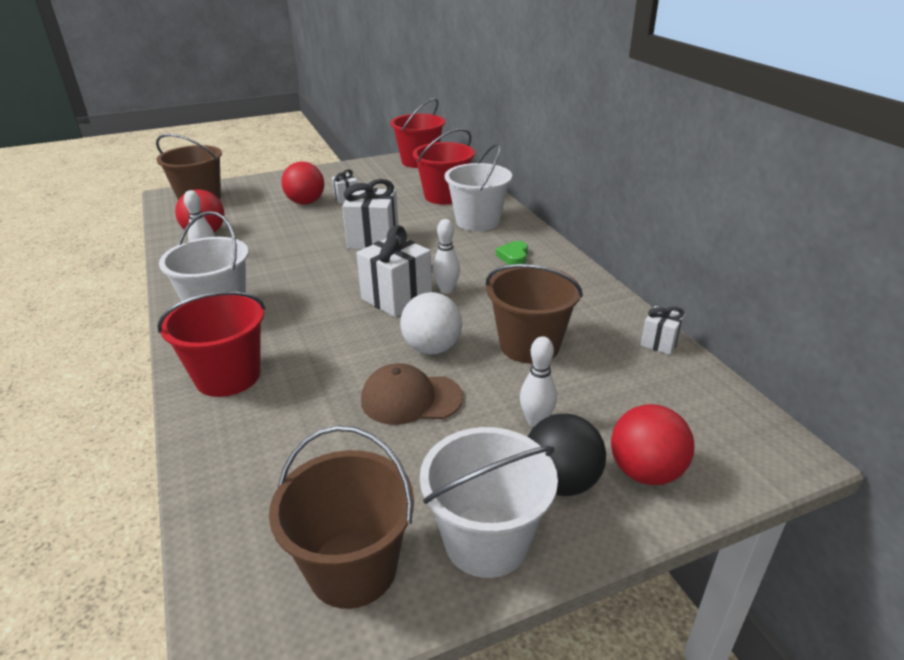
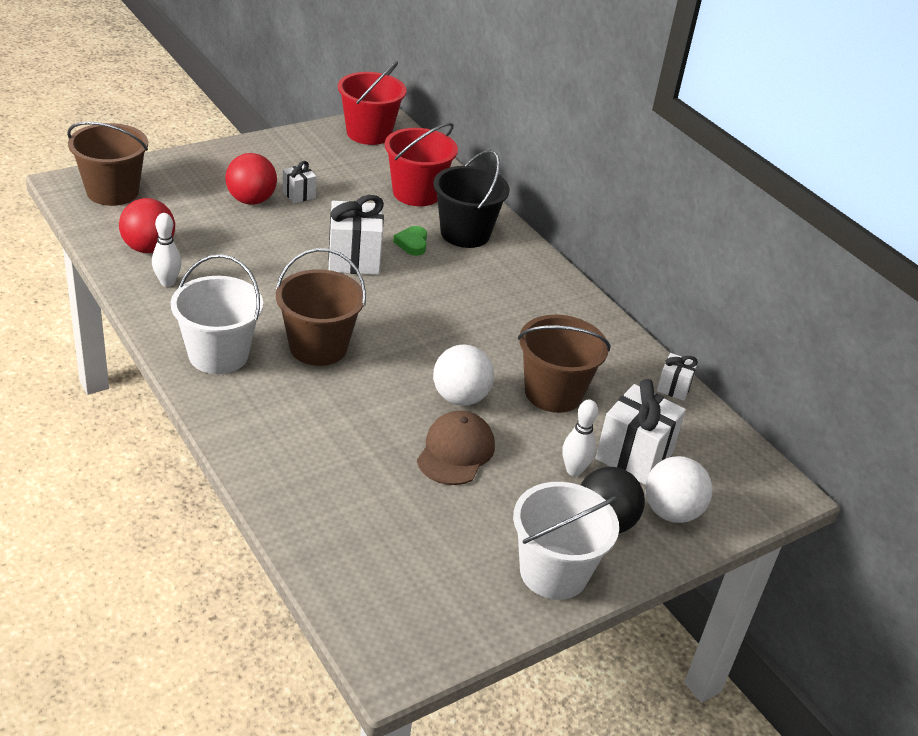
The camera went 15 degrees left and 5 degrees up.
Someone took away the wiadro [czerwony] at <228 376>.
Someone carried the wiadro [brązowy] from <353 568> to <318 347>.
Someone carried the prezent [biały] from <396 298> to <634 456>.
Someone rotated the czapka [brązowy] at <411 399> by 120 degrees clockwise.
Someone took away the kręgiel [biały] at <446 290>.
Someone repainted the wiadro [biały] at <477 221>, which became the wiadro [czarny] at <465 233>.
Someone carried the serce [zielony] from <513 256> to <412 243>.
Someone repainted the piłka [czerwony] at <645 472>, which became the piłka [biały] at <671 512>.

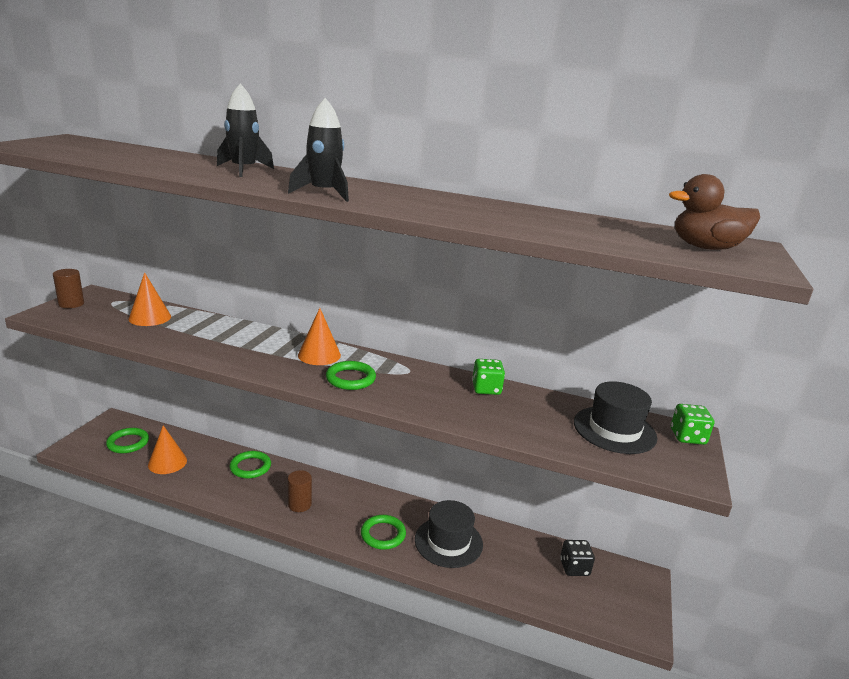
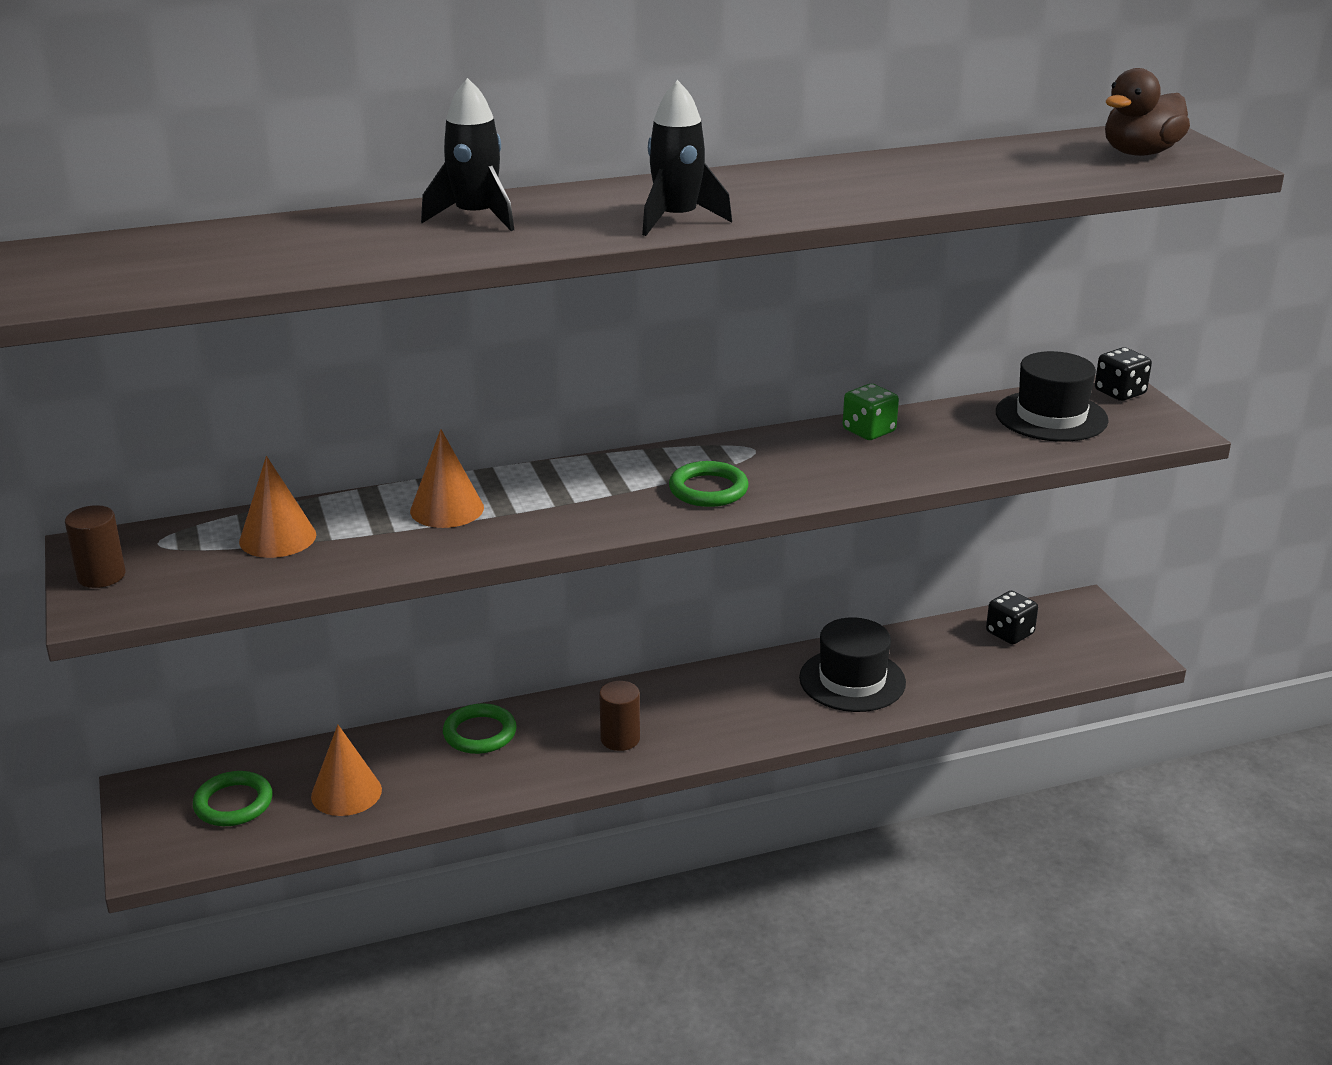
The camera went 35 degrees left and 5 degrees up.
Someone carried the stożek [pomarańczowy] from <319 355> to <447 509>.
Someone took away the pierścień [zielony] at <383 534>.
Someone repainted the kostka do gry [zielony] at <687 437>, which became the kostka do gry [czarny] at <1120 392>.

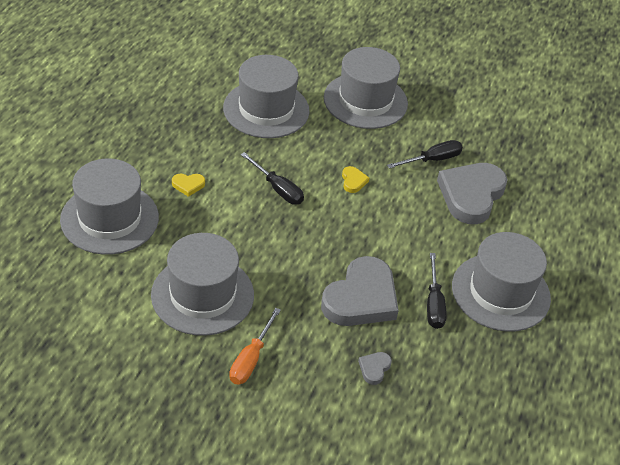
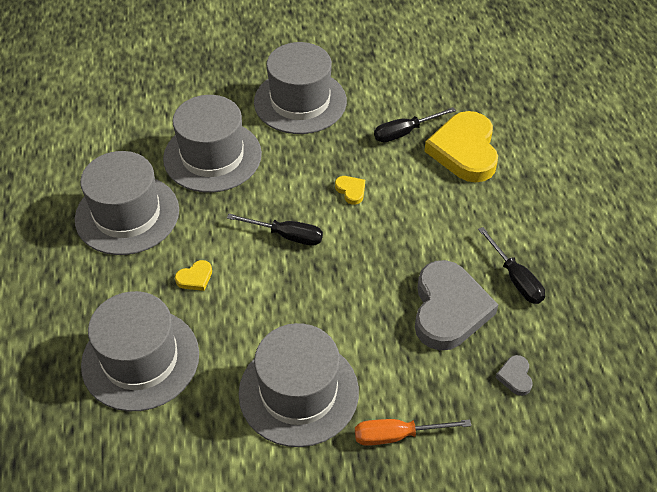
The camera went 25 degrees left and 5 degrees up.
Someone rotated the śrubokręt [pomarańczowy] at <251 359> by 90 degrees clockwise.
Someone rotated the śrubokręt [czarny] at <432 160> by 150 degrees counterclockwise.
Someone repainted the serce [szary] at <471 195>, which became the serce [żółty] at <464 151>.
Someone carried the kapelusz [szary] from <500 292> to <127 214>.

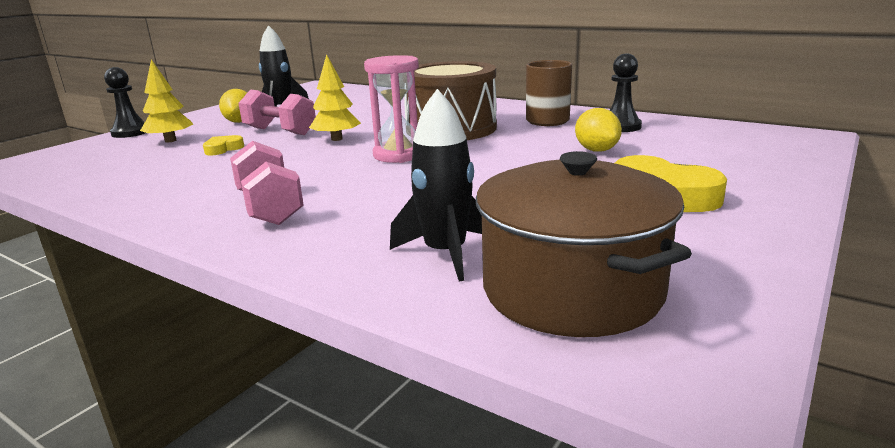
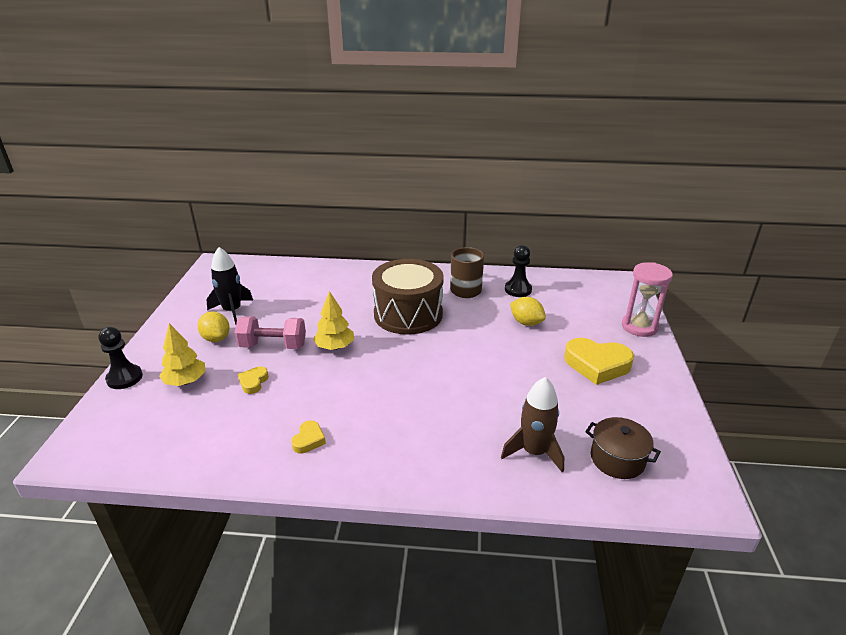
The camera went 30 degrees left and 10 degrees up.
Someone took away the hantel [różowy] at <270 207>.
Someone carried the klepsydra [różowy] from <398 155> to <639 327>.
Someone repainted the rakieta [czarny] at <445 253>, which became the rakieta [brązowy] at <534 452>.
Someone scaled the garnek [brązowy] at <572 289> by 0.57.
Someone put down the serce [żółty] at <308 440>.

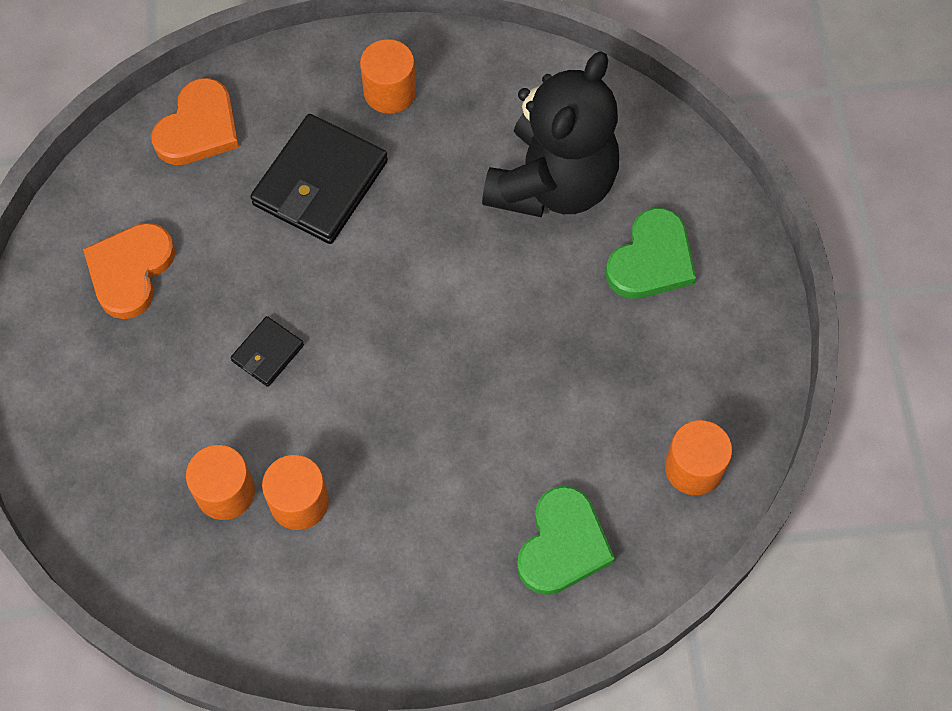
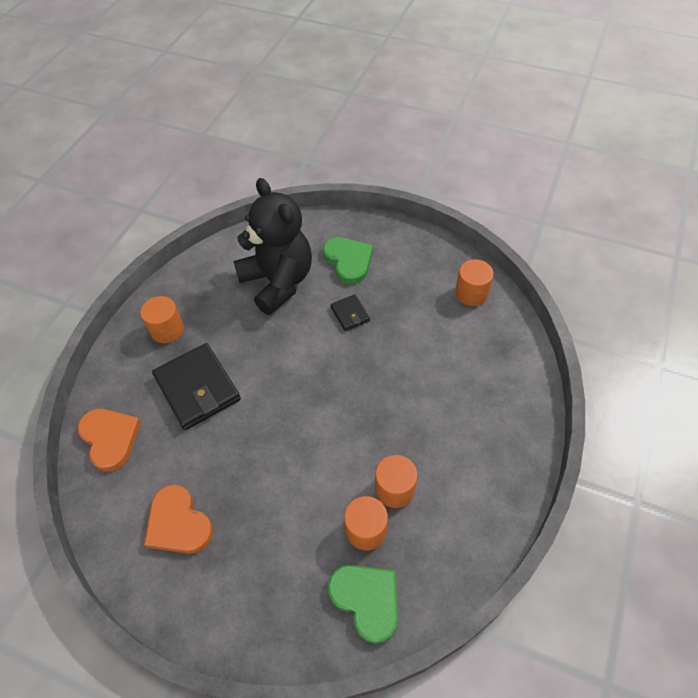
The camera went 60 degrees left and 10 degrees down.
Someone carried the portfel [czarny] from <268 353> to <350 314>.
Someone carried the serce [zielony] from <563 544> to <366 600>.

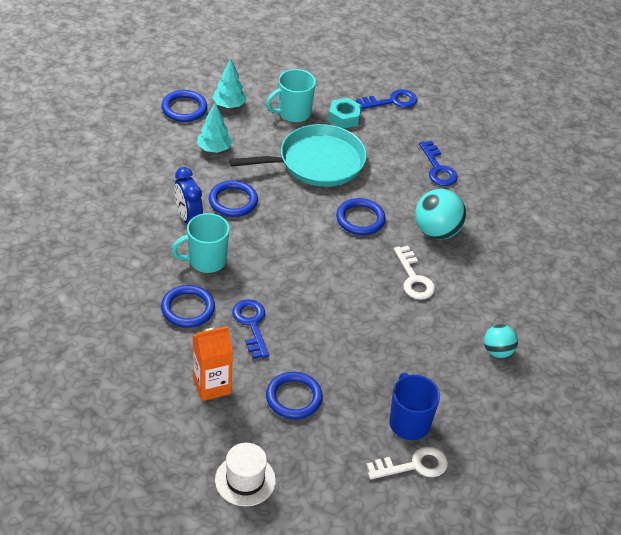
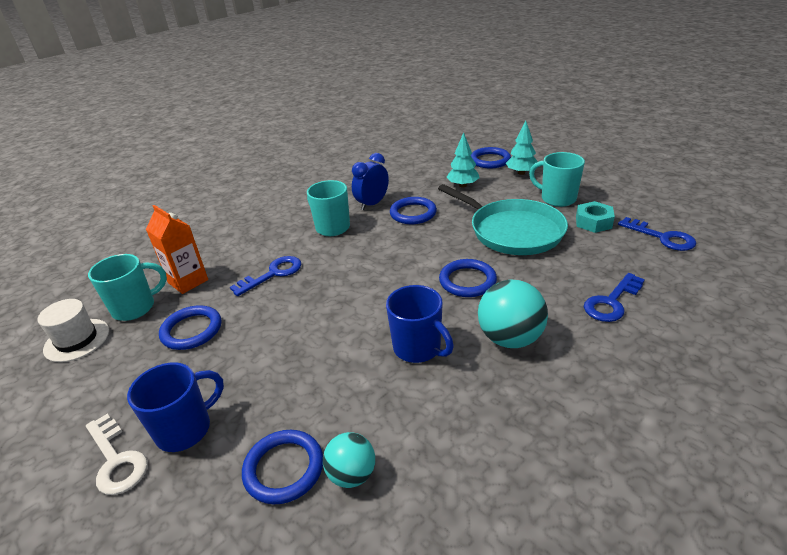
The camera went 70 degrees right and 10 degrees down.
Someone carried the pierścień [niebieski] from <188 309> to <284 468>.
Someone swapped the klucz [biały] at <414 278> for the kubek [niebieski] at <418 348>.
Someone put down the kubek [turkusowy] at <135 308>.

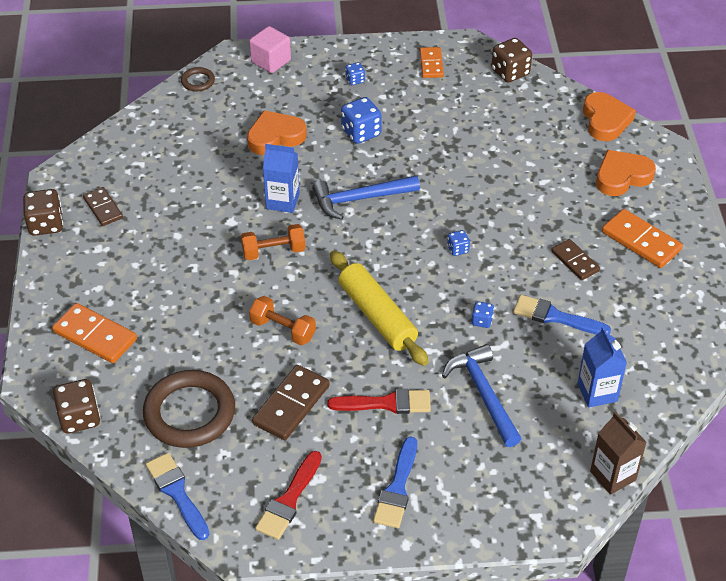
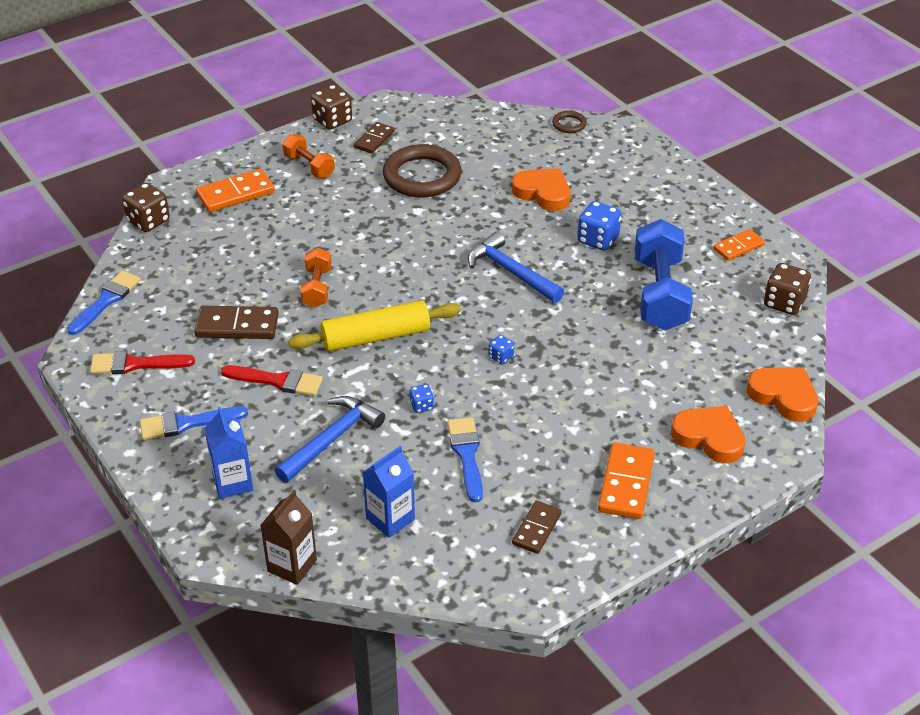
The camera went 60 degrees right and 5 degrees down.
Someone rotated the kostka domina [pomarańczowy] at <95 336> by 60 degrees clockwise.
Someone carried the pierścień [brązowy] from <189 413> to <422 176>.
Someone carried the hantel [pomarańczowy] from <273 251> to <309 167>.
Someone took away the sześcian [różowy] at <271 61>.
Someone carried the karton mleka [niebieski] from <282 201> to <233 482>.
Someone rotated the pędzel [czerwony] at <386 403> by 45 degrees counterclockwise.
Someone rotated the wałek do ciasta [żółty] at <377 316> by 45 degrees clockwise.
Someone took away the kostka do gry [niebieski] at <355 80>.
Someone carried the kostka domina [brązowy] from <575 261> to <537 529>.
Someone rotated the serce [pomarańczowy] at <605 120> by 105 degrees counterclockwise.
Someone put down the hantel [niebieski] at <660 294>.

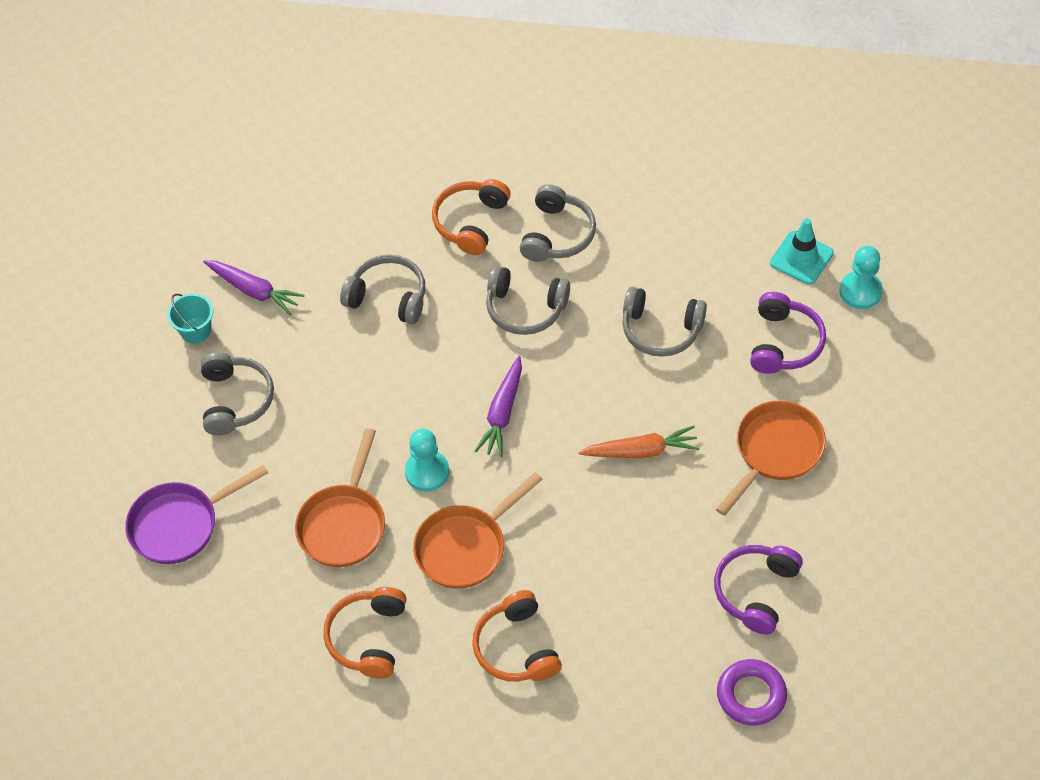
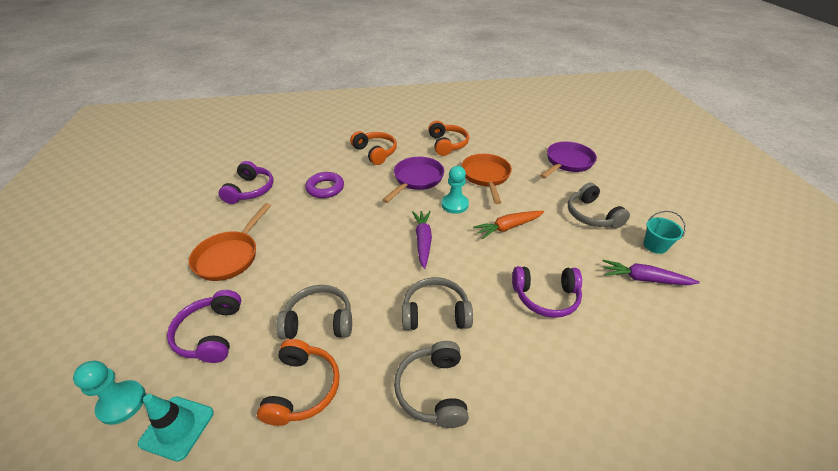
The camera went 160 degrees right and 15 degrees down.
Someone repainted the słuchawki [szary] at <388 297>, which became the słuchawki [fioletowy] at <545 297>.
Someone repainted the patelnia [pomarańczowy] at <465 547>, which became the patelnia [fioletowy] at <416 179>.
Someone carried the słuchawki [pomarańczowy] from <470 222> to <303 388>.
Someone carried the marchewka [pomarańczowy] from <641 451> to <508 227>.
Someone carried the pierścień [fioletowy] from <751 695> to <325 188>.

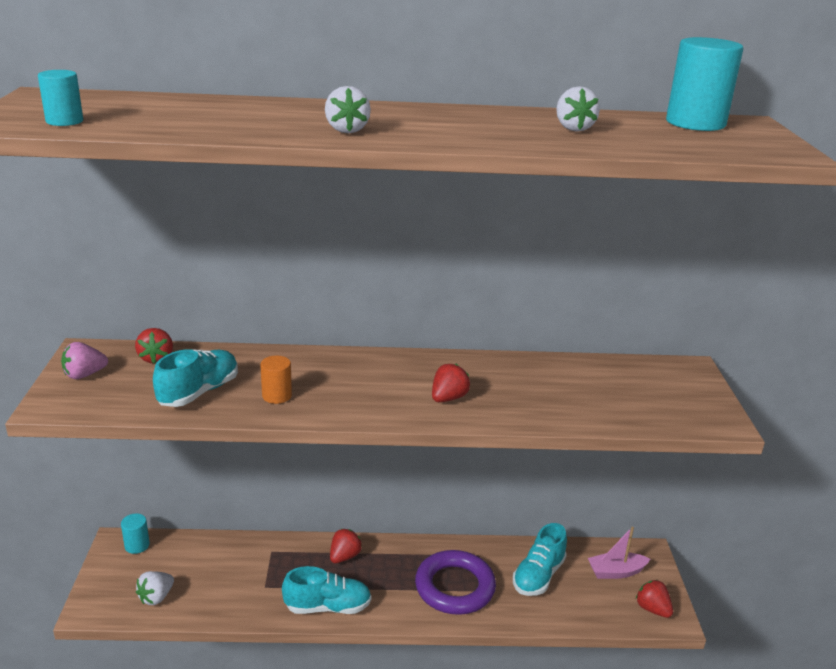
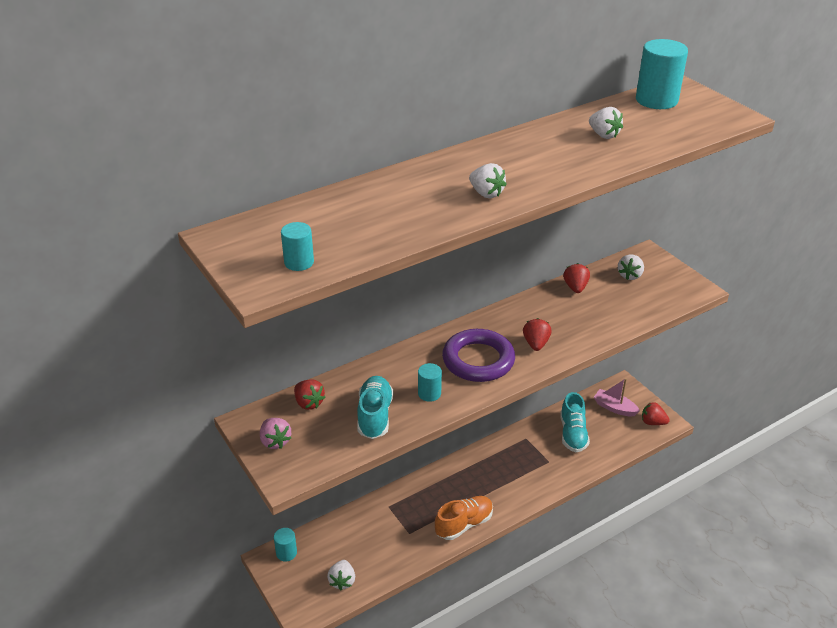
The camera went 30 degrees left and 10 degrees up.
Someone rotated the truskawka [różowy] at <84 375> by 60 degrees counterclockwise.
Someone repainted the walec [pomarańczowy] at <277 396>, which became the walec [turkusowy] at <429 393>.
Someone repainted the but [turkusowy] at <328 607>, which became the but [pomarańczowy] at <464 524>.
Someone carried the truskawka [czerwony] from <344 556> to <575 287>.
Someone carried the pierścień [fioletowy] from <454 587> to <478 360>.
Someone rotated the łódka [różowy] at <616 572> by 75 degrees clockwise.
Someone put down the truskawka [biały] at <630 275>.

